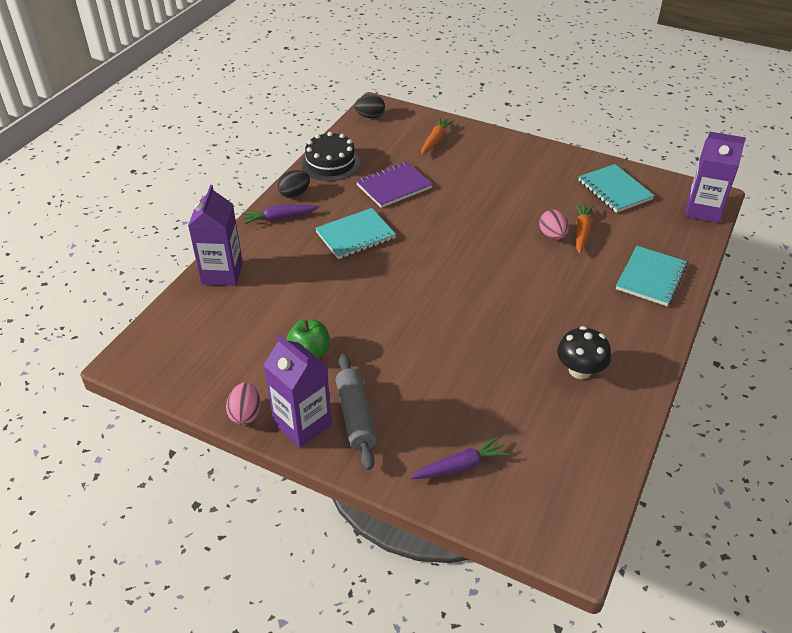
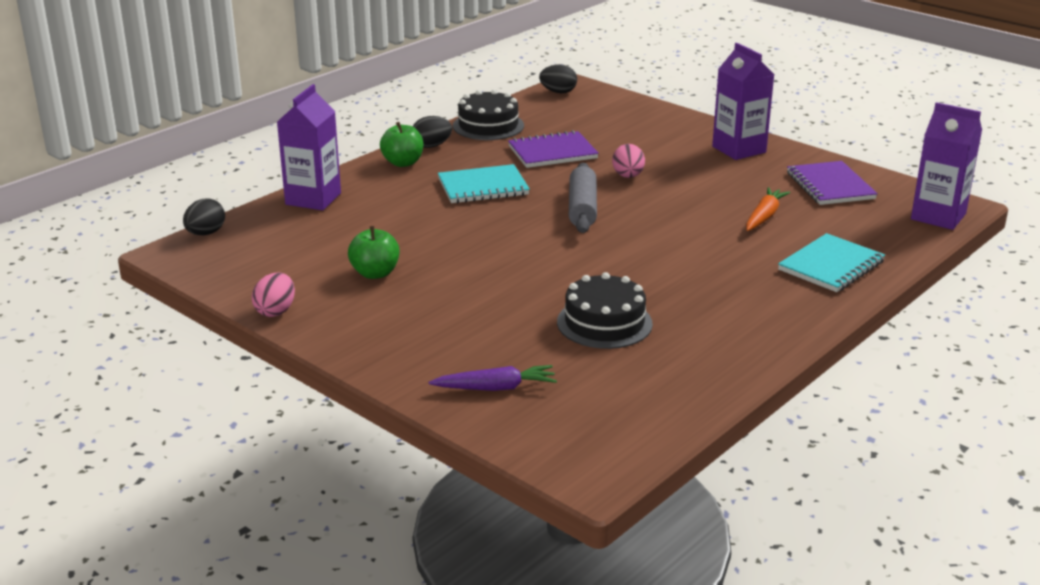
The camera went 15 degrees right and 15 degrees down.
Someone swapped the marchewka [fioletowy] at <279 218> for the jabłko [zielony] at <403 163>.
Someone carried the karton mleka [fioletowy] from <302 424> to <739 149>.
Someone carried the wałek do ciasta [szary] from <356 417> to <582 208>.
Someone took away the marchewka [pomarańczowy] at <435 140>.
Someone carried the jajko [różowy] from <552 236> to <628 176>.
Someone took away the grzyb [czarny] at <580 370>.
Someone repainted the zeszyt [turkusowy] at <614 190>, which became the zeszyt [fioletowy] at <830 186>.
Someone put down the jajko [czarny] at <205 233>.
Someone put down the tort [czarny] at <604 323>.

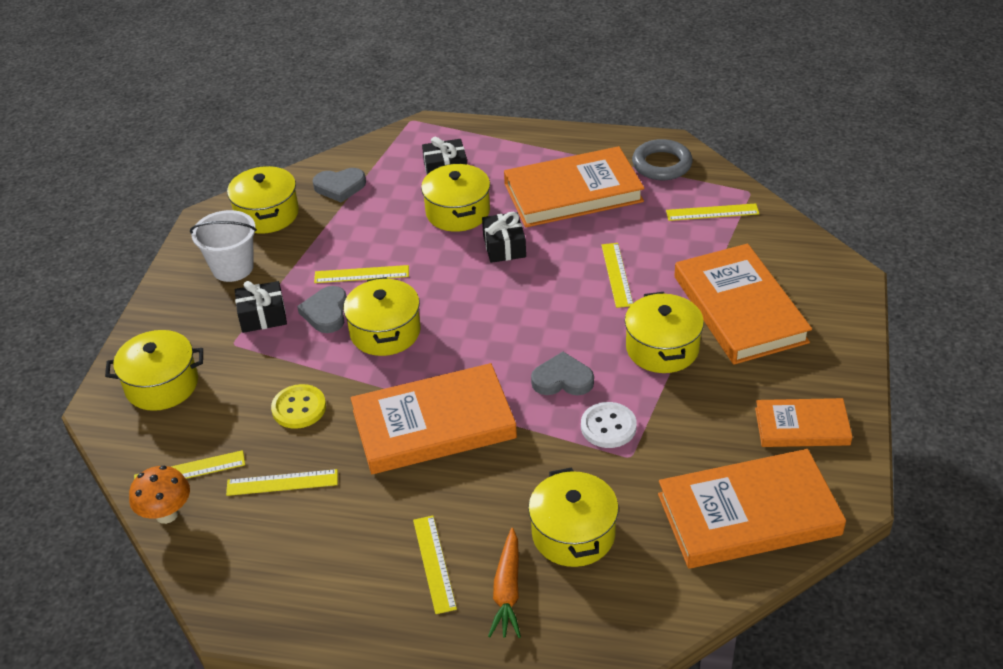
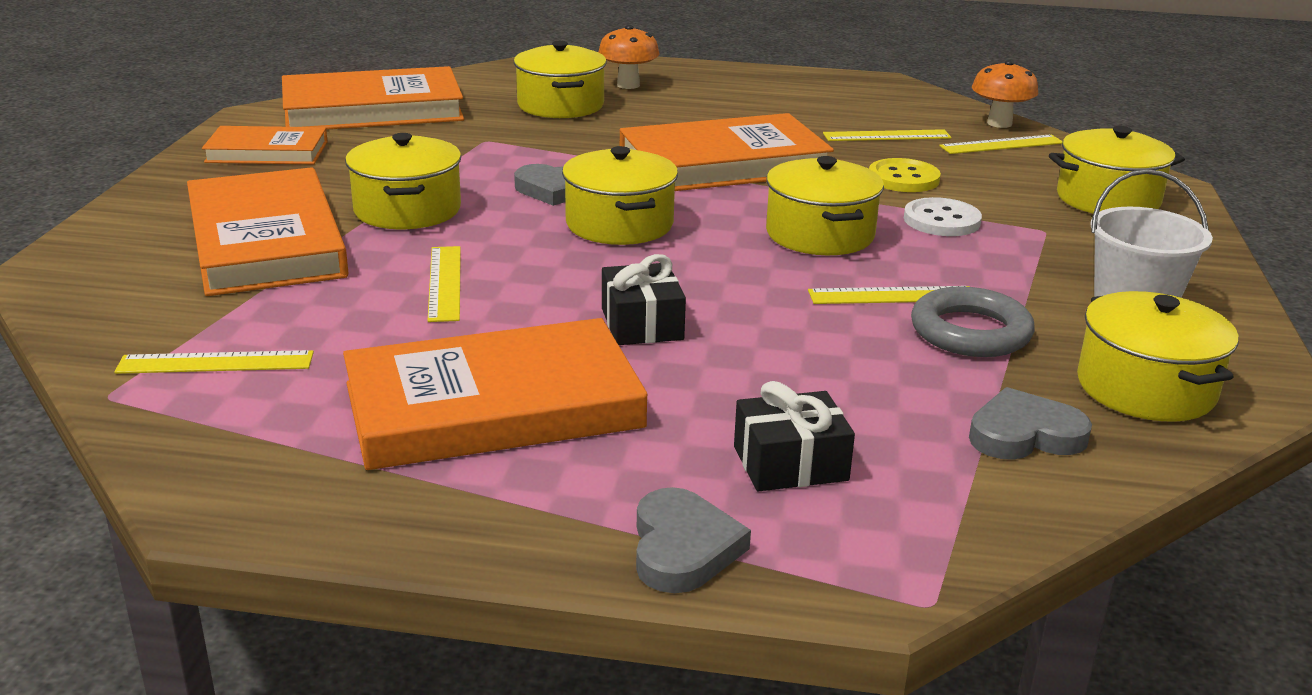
The camera went 175 degrees right and 15 degrees down.
Someone took away the prezent [czarny] at <263 316>.
Someone carried the serce [szary] from <326 312> to <683 548>.
Someone took away the linijka [żółty] at <434 563>.
Someone carried the garnek [żółty] from <458 212> to <619 224>.
Someone swapped the marchewka [pomarańczowy] at <507 591> for the grzyb [pomarańczowy] at <628 85>.
Someone carried the guzik [biały] from <608 426> to <941 220>.
Someone carried the pierścień [szary] from <661 164> to <970 332>.

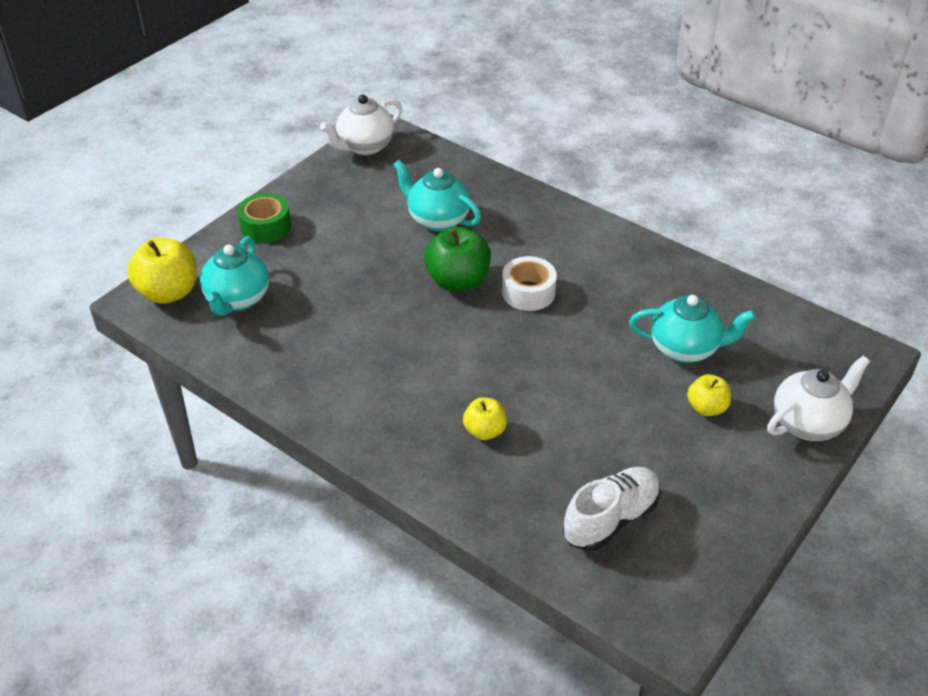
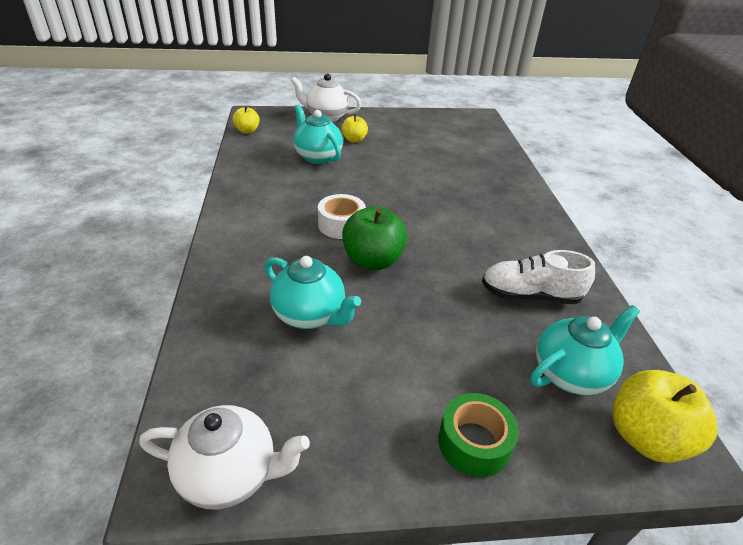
The camera went 135 degrees left and 5 degrees down.
Someone rotated the imbryk [turkusowy] at <437 219> by 45 degrees counterclockwise.
Someone carried the jabłko [żółty] from <485 431> to <247 131>.
Someone carried the but [biały] from <611 519> to <530 295>.

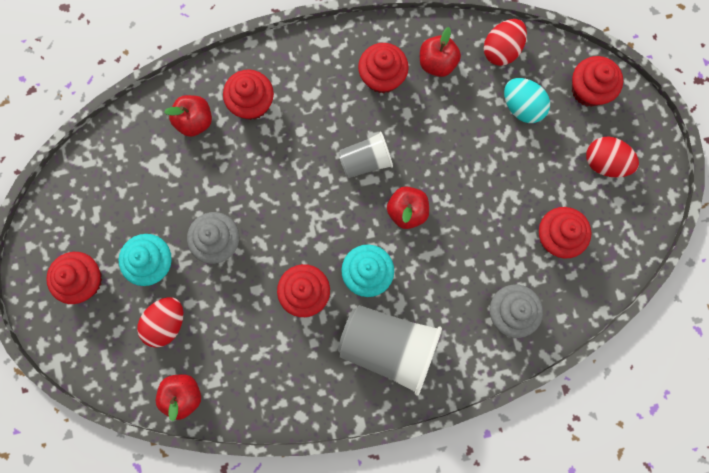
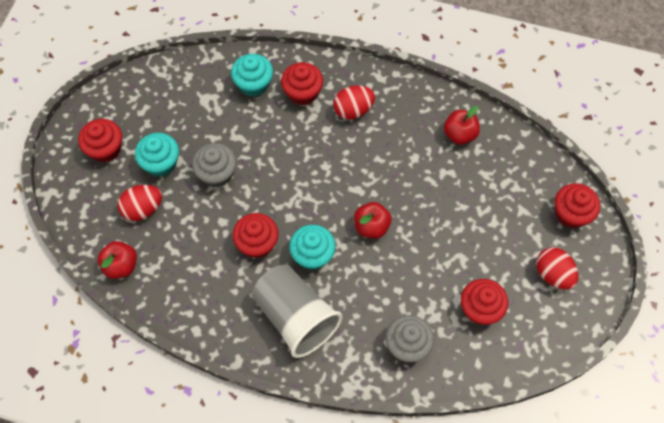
The camera went 30 degrees right and 15 degrees down.
Someone swapped the jabłko [czerwony] at <195 121> for the muffinka [turkusowy] at <253 84>.
Someone took away the szklanka [szary] at <365 161>.
Someone took away the muffinka [czerwony] at <382 77>.
Someone carried the jajko [czerwony] from <501 50> to <353 110>.
Someone took away the jajko [turkusowy] at <522 107>.

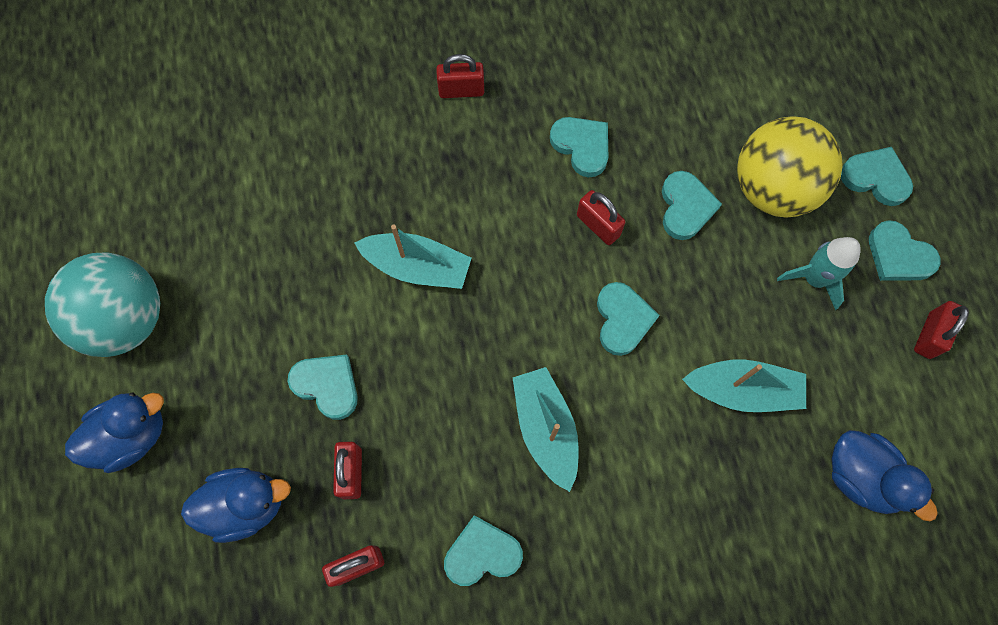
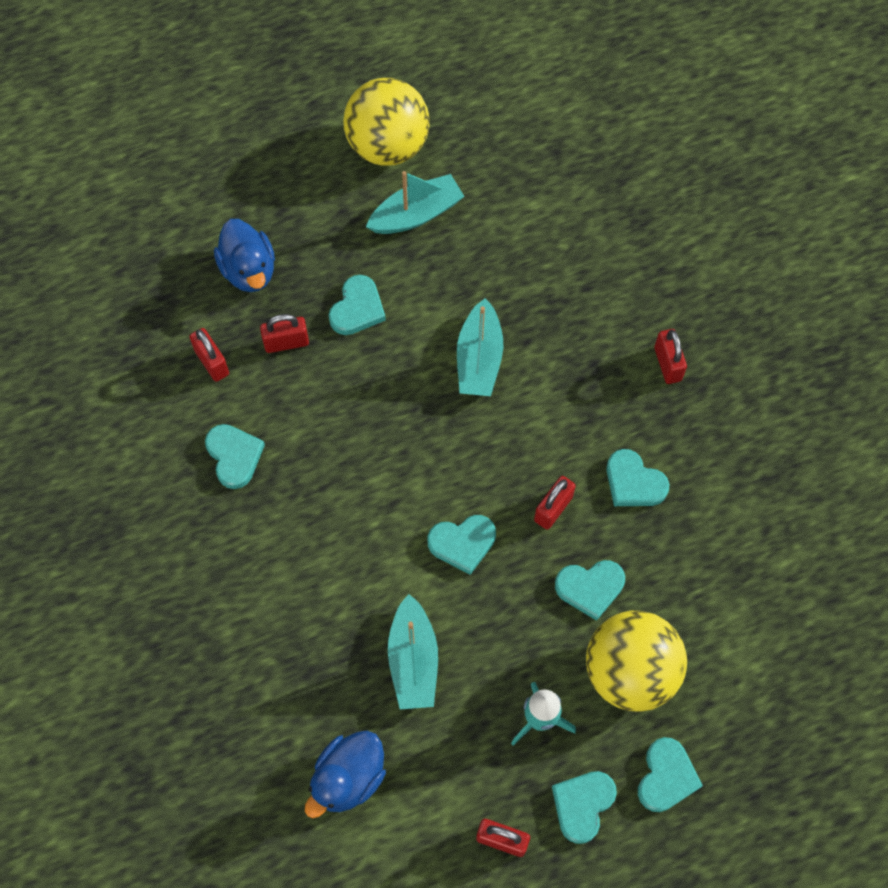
The camera went 80 degrees right and 5 degrees down.
Someone repainted the piłka [turkusowy] at <126 319>, which became the piłka [żółty] at <388 146>.
Someone took away the kaczka [niebieski] at <131 436>.
Someone carried the łódka [turkusowy] from <545 429> to <416 214>.
Someone rotated the serce [turkusowy] at <582 146> by 90 degrees clockwise.

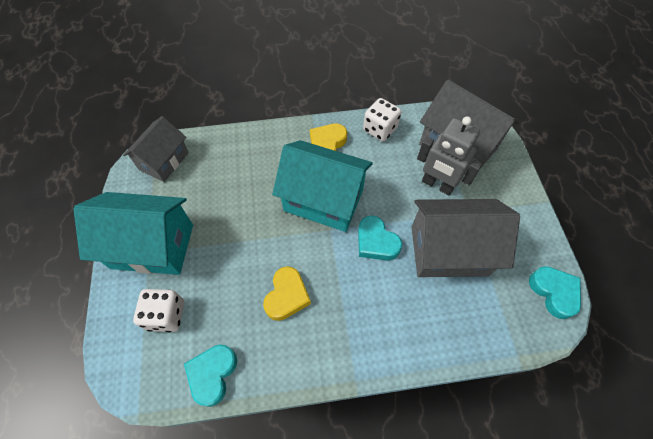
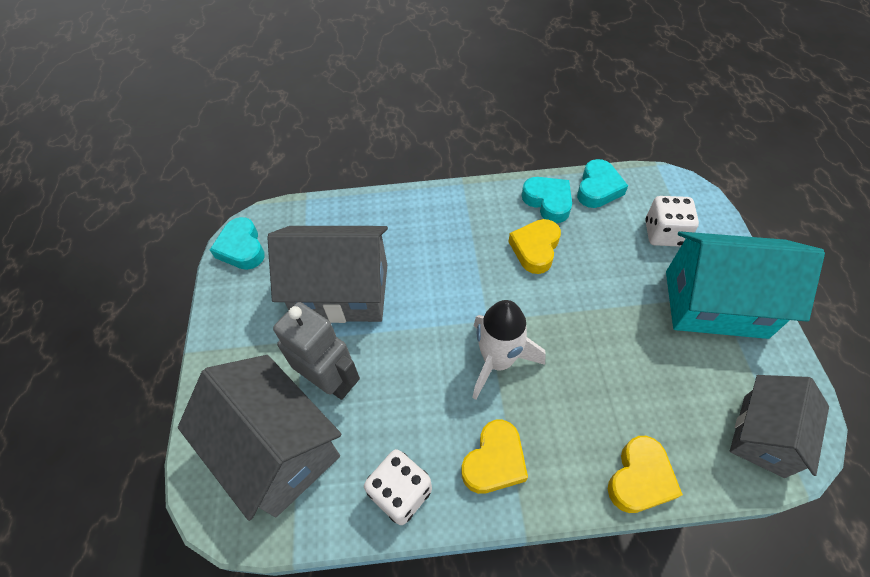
The camera went 175 degrees left and 5 degrees down.
Someone swapped the domek [turkusowy] at <323 200> for the rakieta [biały] at <498 361>.
Someone carried the serce [turkusowy] from <376 242> to <548 202>.
Someone put down the serce [żółty] at <640 478>.

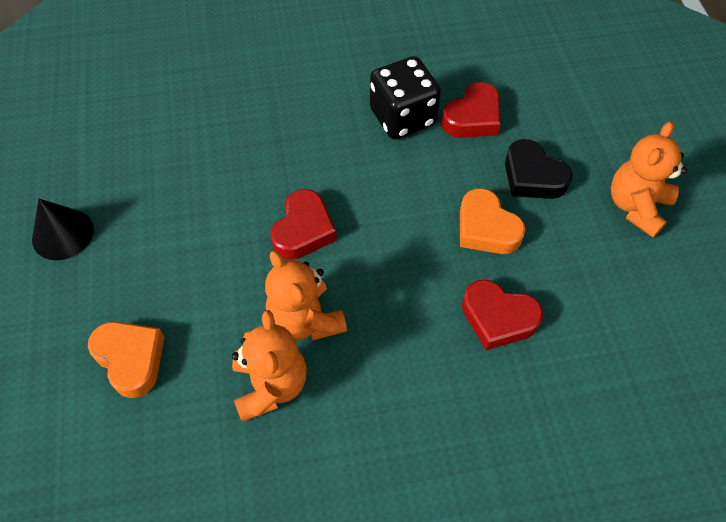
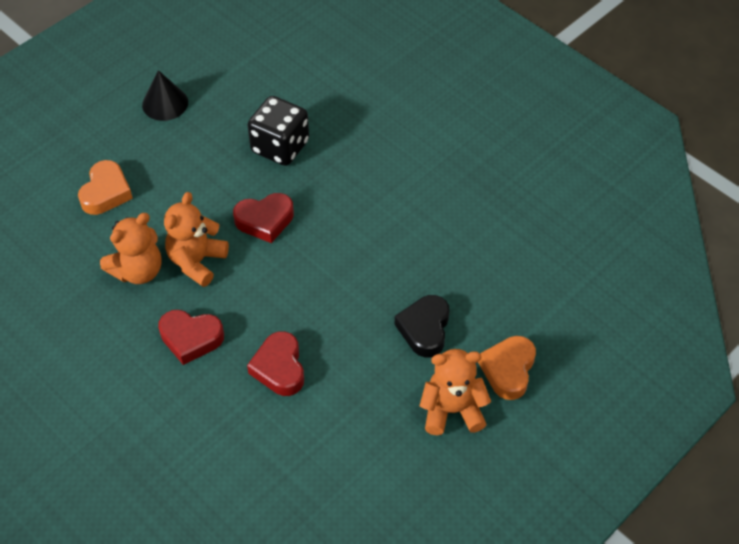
The camera went 55 degrees right and 5 degrees down.
Someone carried the kostka do gry [czarny] from <402 117> to <280 147>.
Someone carried the serce [czerwony] from <473 118> to <191 338>.
Someone carried the serce [pomarańczowy] from <486 228> to <508 370>.

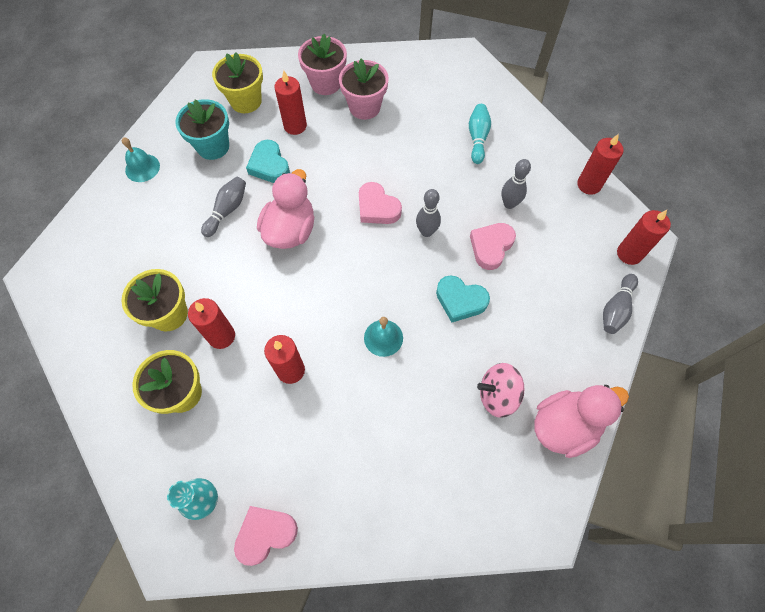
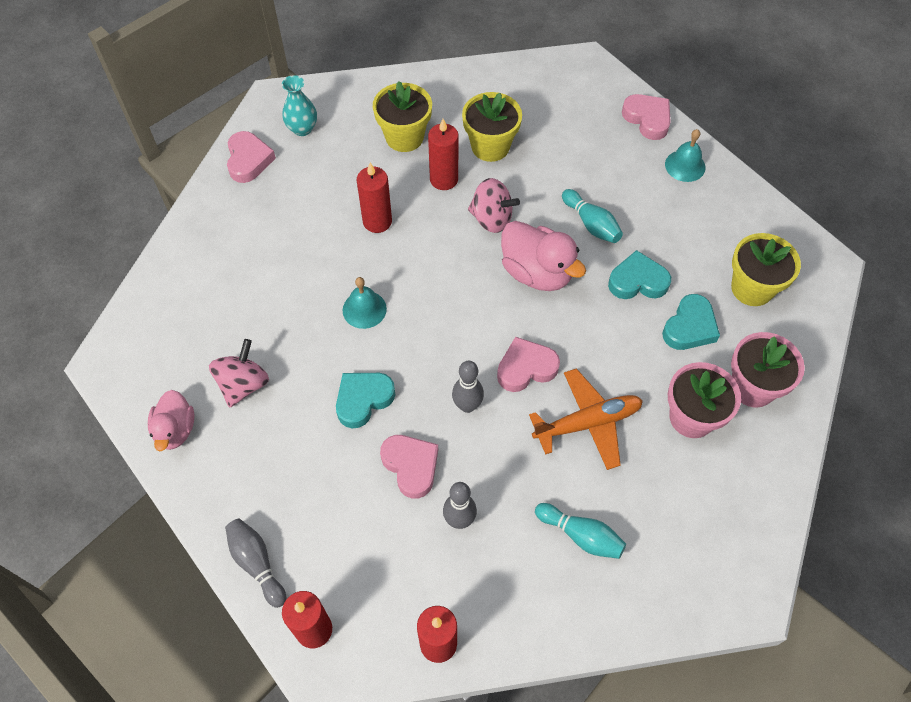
The camera went 115 degrees right and 5 degrees down.
Someone took away the doniczka [turkusowy] at <213 146>.
Someone repainted the kręgiel [szary] at <227 210>, which became the kręgiel [turkusowy] at <591 224>.
Someone swapped the świeca [czerwony] at <295 126> for the serce [turkusowy] at <689 327>.
Someone scaled the kaczka [różowy] at <564 426> by 0.65.
Someone put down the bączek [różowy] at <491 218>.
Someone put down the samolot [pomarańczowy] at <588 423>.
Someone put down the serce [różowy] at <647 119>.

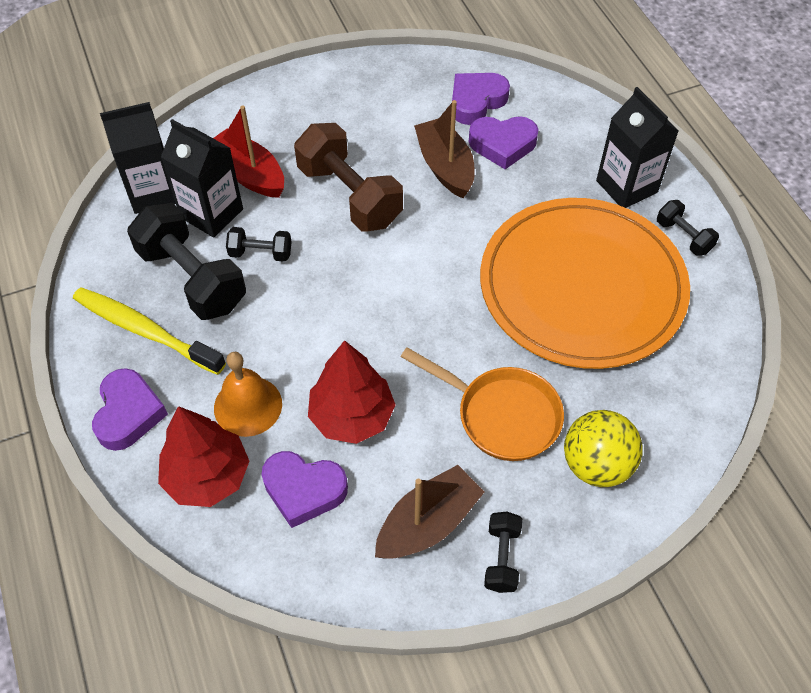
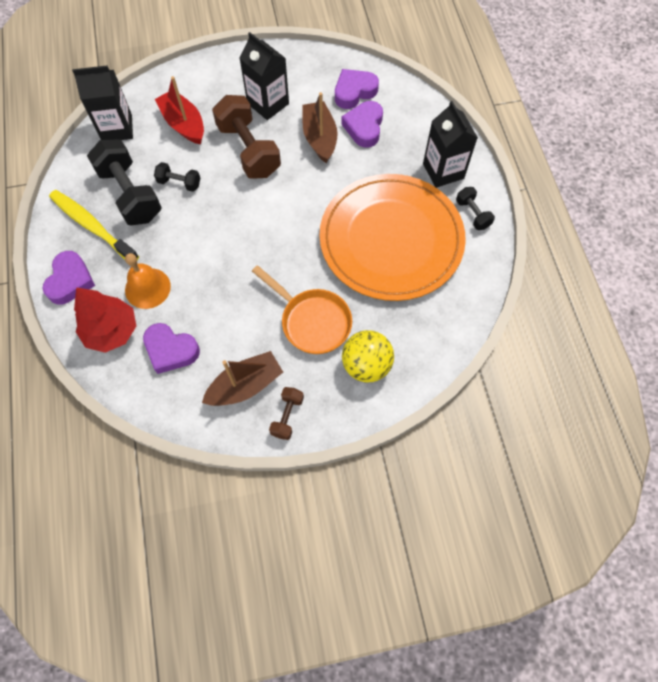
The camera went 10 degrees right and 10 degrees up.
Someone carried the karton mleka [czarny] from <211 213> to <268 103>.
Someone took away the drzewko [czerwony] at <352 416>.
Someone rotated the serce [fioletowy] at <502 145> by 90 degrees clockwise.
Someone repainted the hantel [czarny] at <501 558>, which became the hantel [brązowy] at <287 416>.

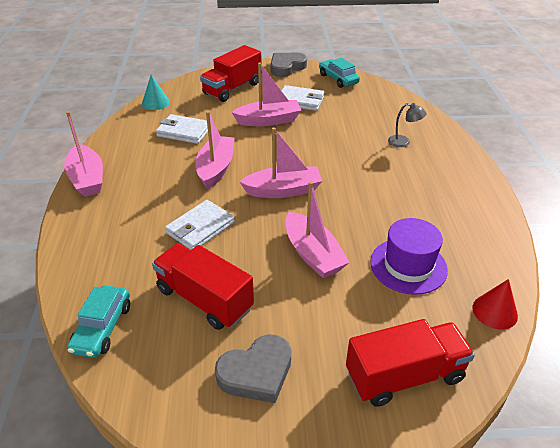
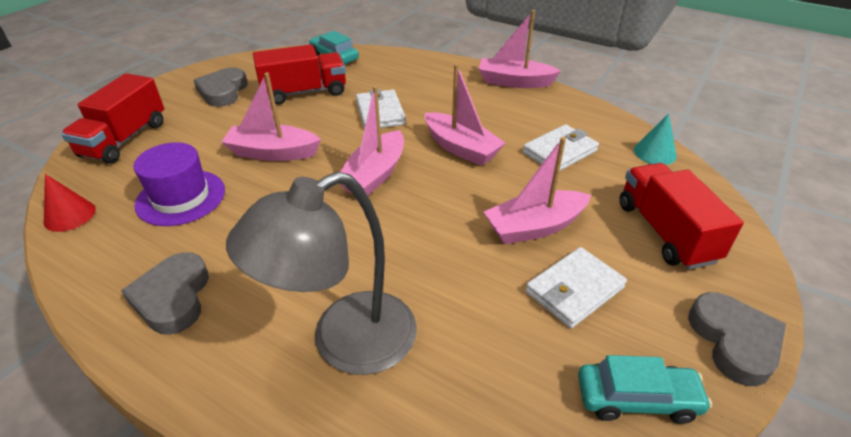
The camera went 125 degrees right and 0 degrees up.
Someone rotated the łódka [różowy] at <268 120> by 45 degrees clockwise.
Someone scaled the lampka [szary] at <403 142> by 2.46.
Someone put down the serce [szary] at <173 297>.

